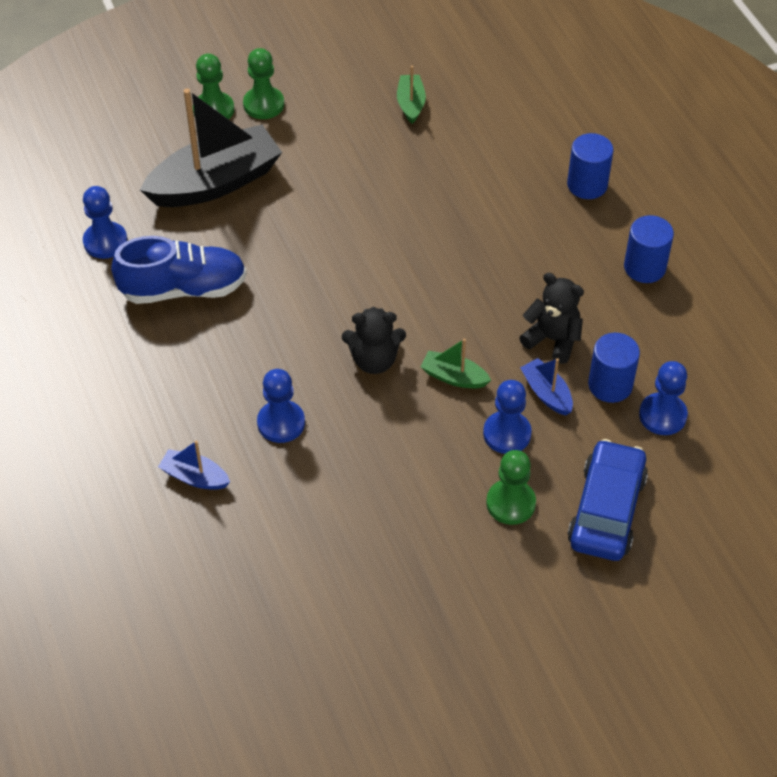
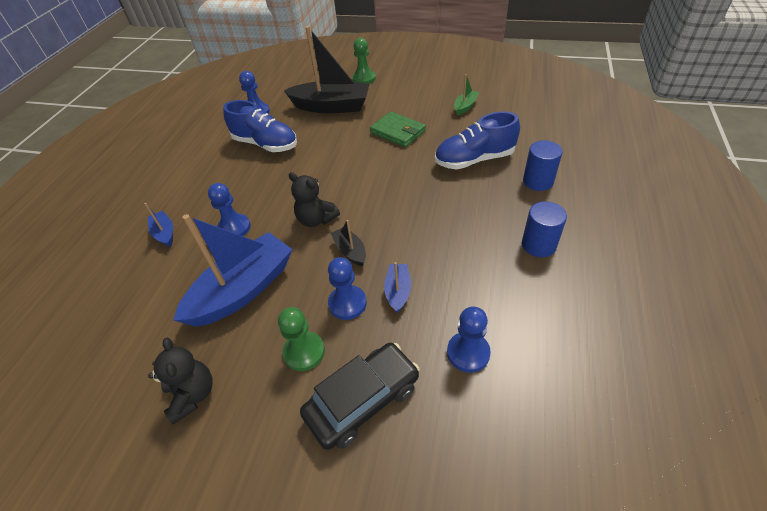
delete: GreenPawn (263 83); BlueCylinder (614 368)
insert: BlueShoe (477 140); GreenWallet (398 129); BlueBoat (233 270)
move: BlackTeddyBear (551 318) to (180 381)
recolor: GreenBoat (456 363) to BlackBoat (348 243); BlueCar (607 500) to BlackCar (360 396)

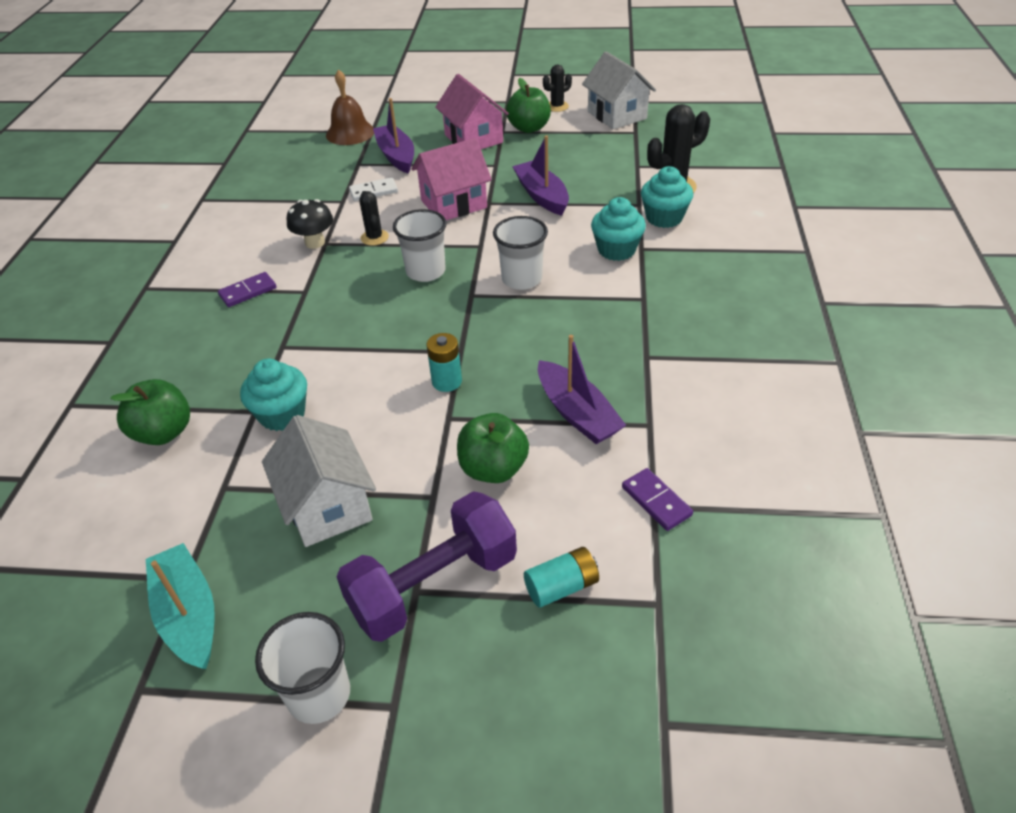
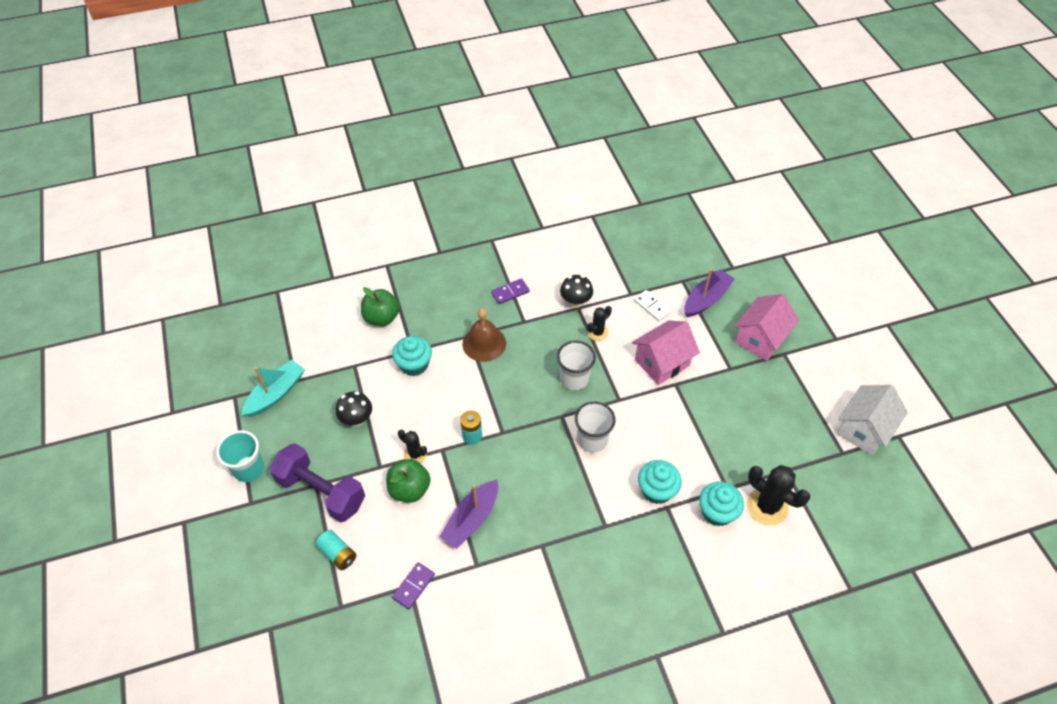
delete: GreenApple (528 105); PurpleBoat (540 175)
move: BlackCactus (557 88) to (412 446); BrownBell (350 107) to (484 335)
replace: WhiteHouse (319 481) to BlackMushroom (354 408)
recolor: WhiteCup (302 668) to TurquoiseCup (240 456)
rotate: PinkHouse (452 179) = (666 353) 75 degrees counterclockwise; PurpleDomino (247 289) = (510 291) 60 degrees counterclockwise

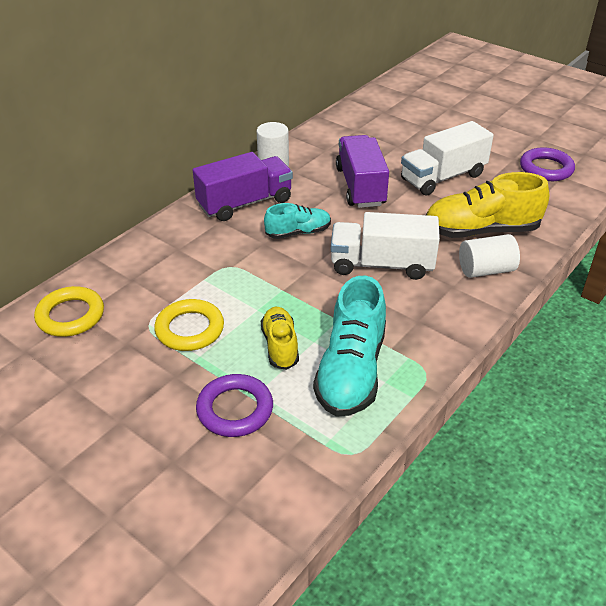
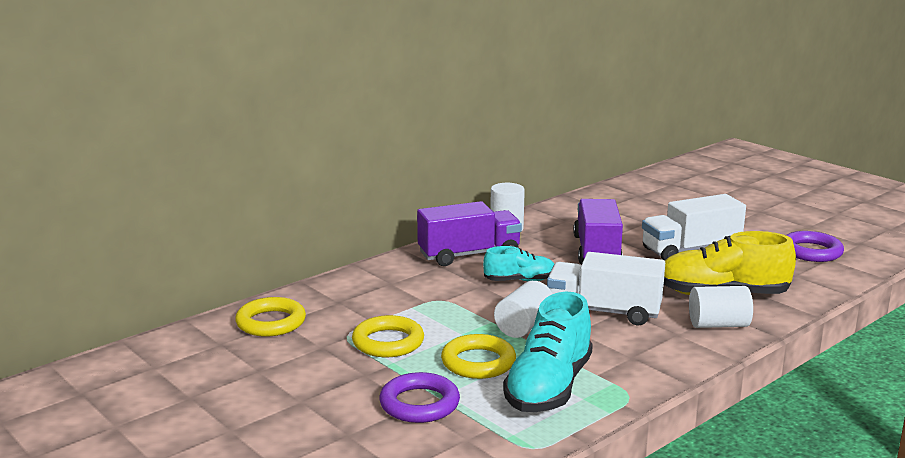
insert: WhiteCylinder (523 309)
replace: YellowShoe (280 338) to YellowRing (478 356)

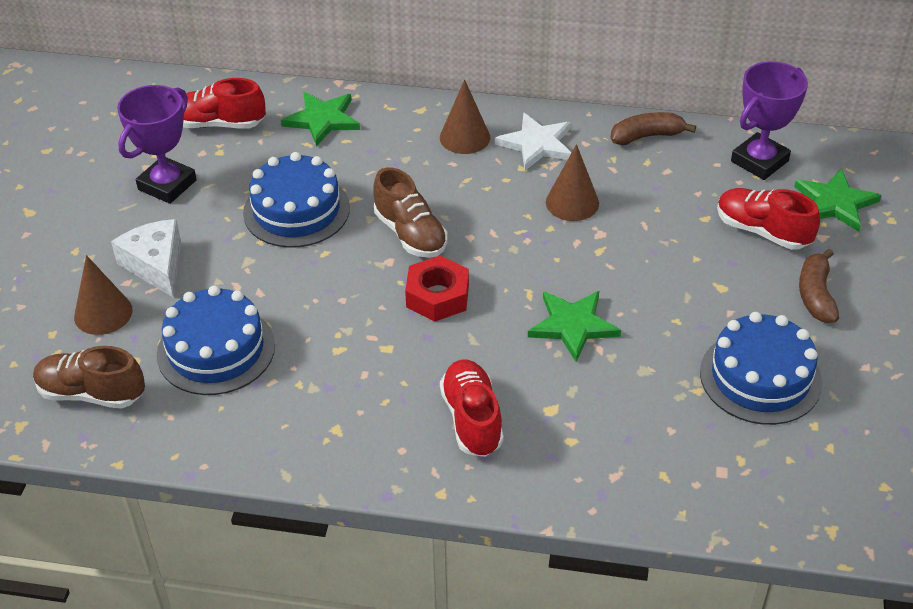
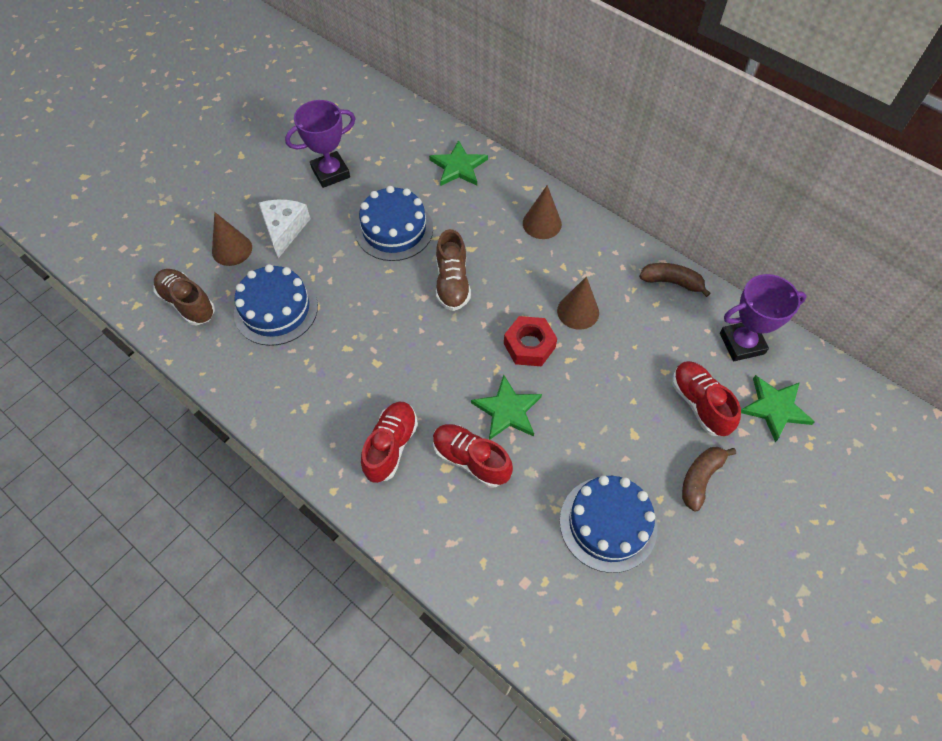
delete: WhiteStar (533 141)
move: RedShoe (223 103) to (473 456); RedNut (437 288) to (530 341)

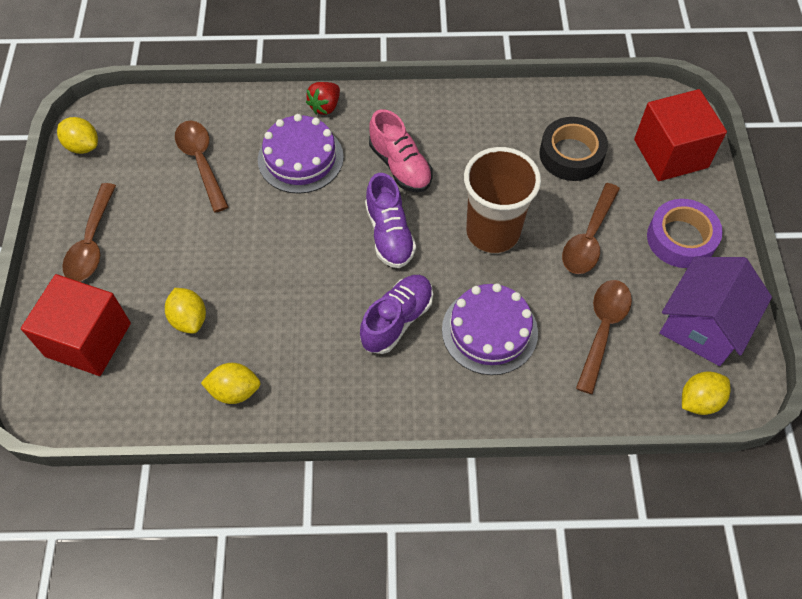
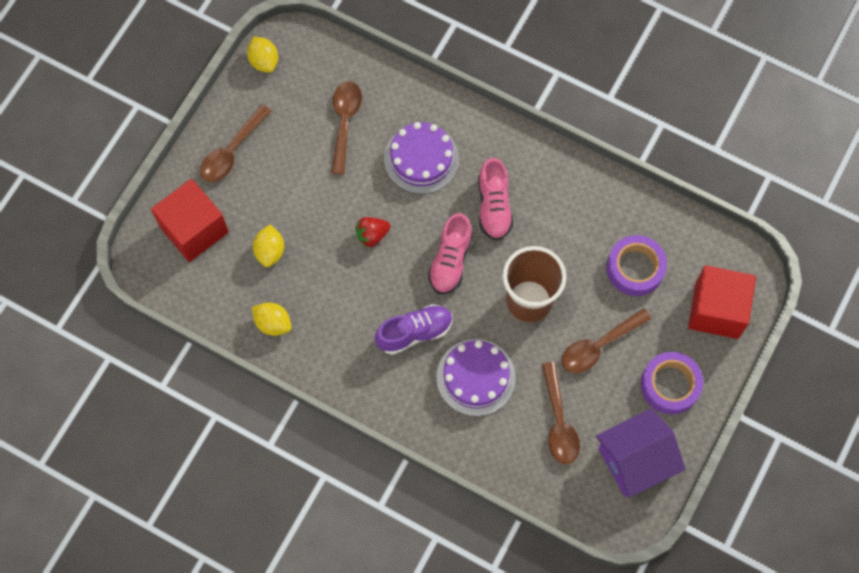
delete: YellowLemon (706 393)
move: RedStrawberry (323 98) to (373 232)
recolor: BlackTape (573 149) to PurpleTape (637 265); PurpleShoe (390 220) to PinkShoe (450 253)
rotate: BrownSpoon (604 337) = (561 413) 120 degrees clockwise

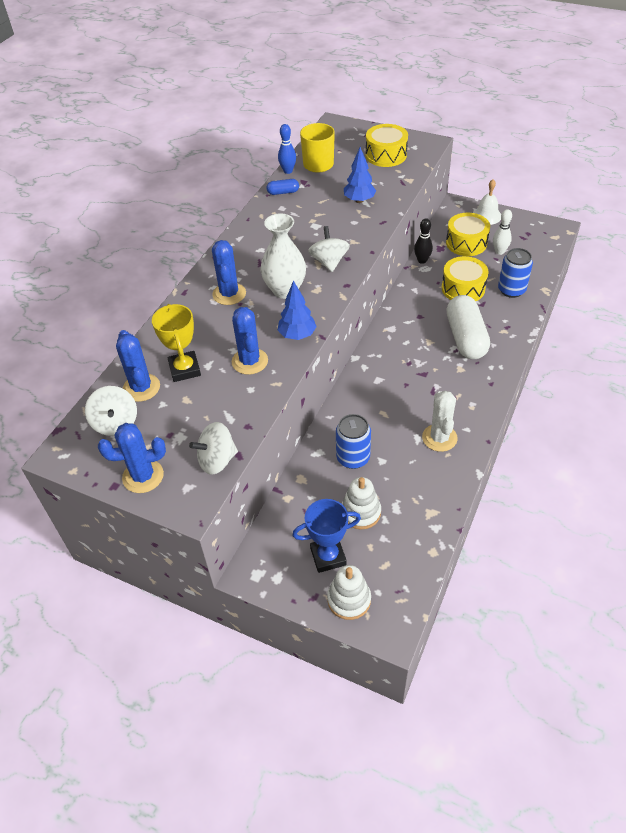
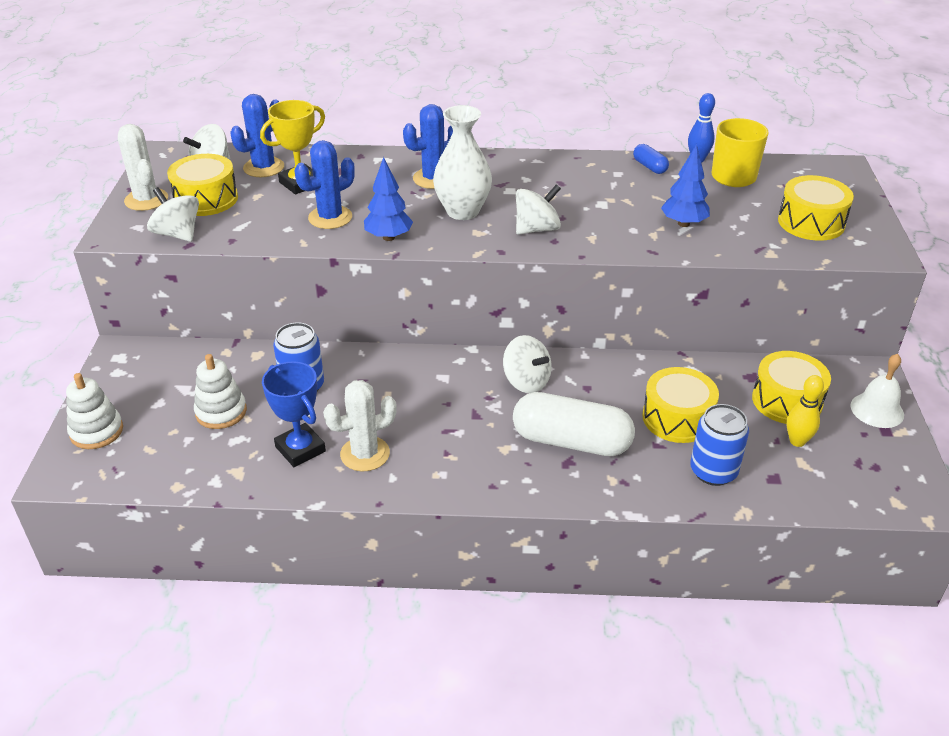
delete: BlackBowlingPin (423 241)
insert: YellowDrum (202 185); WhiteSpinningTop (527 364)
move: BlueTrophy (327 536) to (294 414)
recolor: WhiteBowlingPin (502 232) to YellowBowlingPin (805 411); BlueCactus (132 458) to WhiteCactus (143 167)
rotate: WhiteCapsule (468 327) = (574 424) 45 degrees clockwise

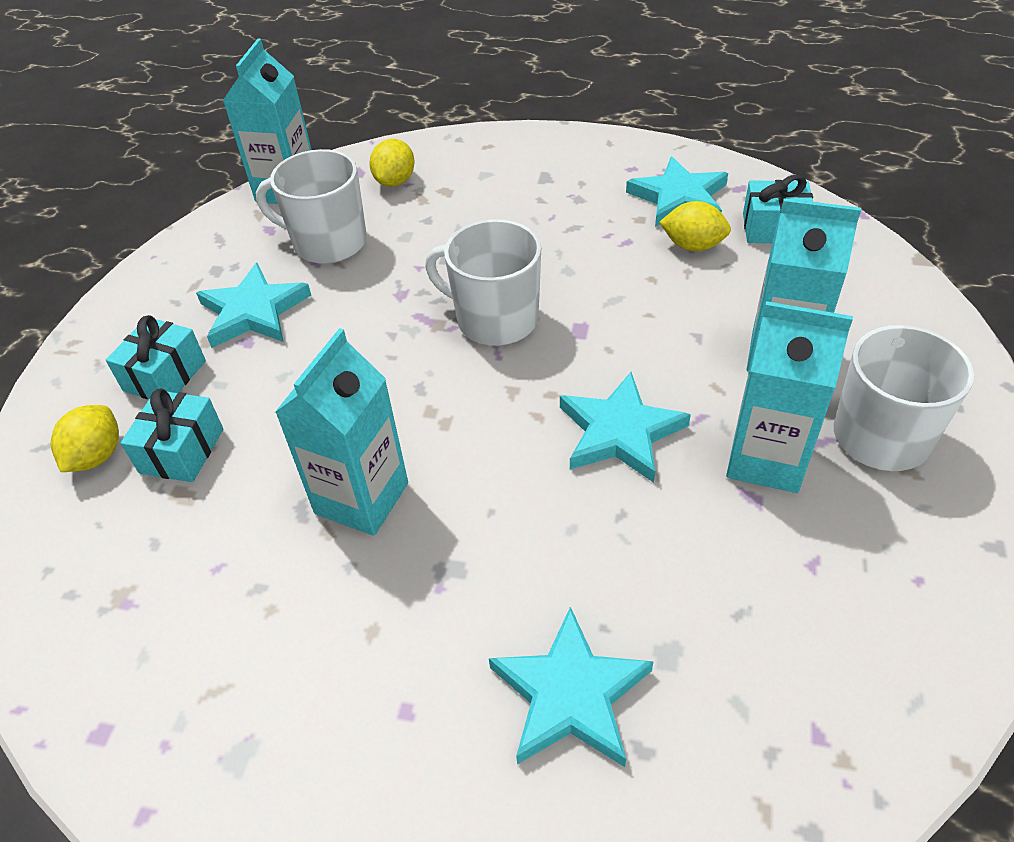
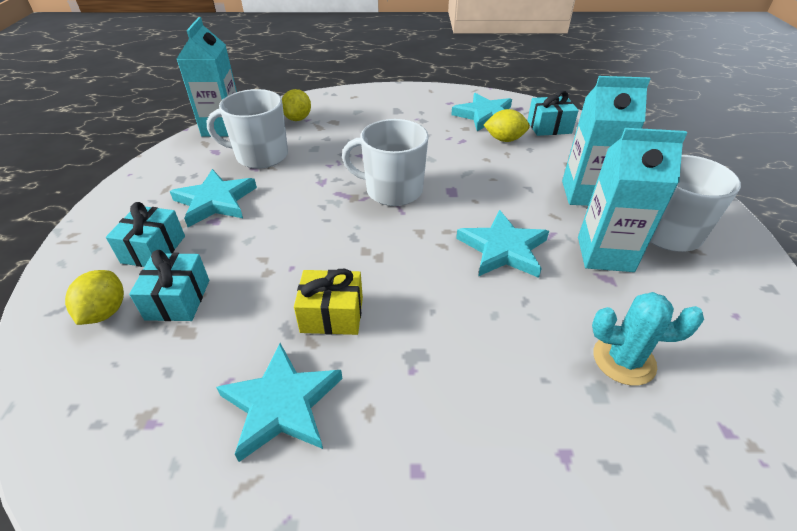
insert: TurquoiseCactus (648 339)
move: TurquoiseStar (571 687) to (279 402)
replace: TurquoiseCarton (341 432) to YellowGift (328 302)

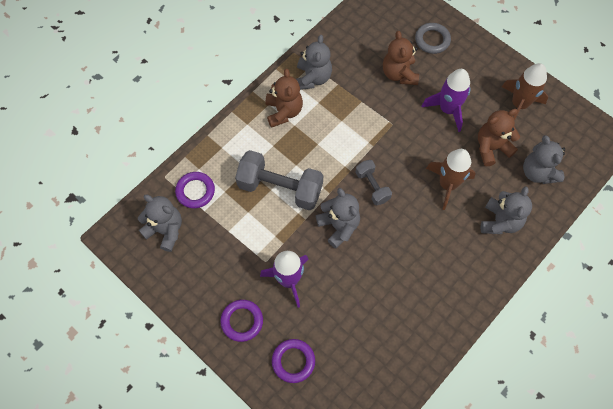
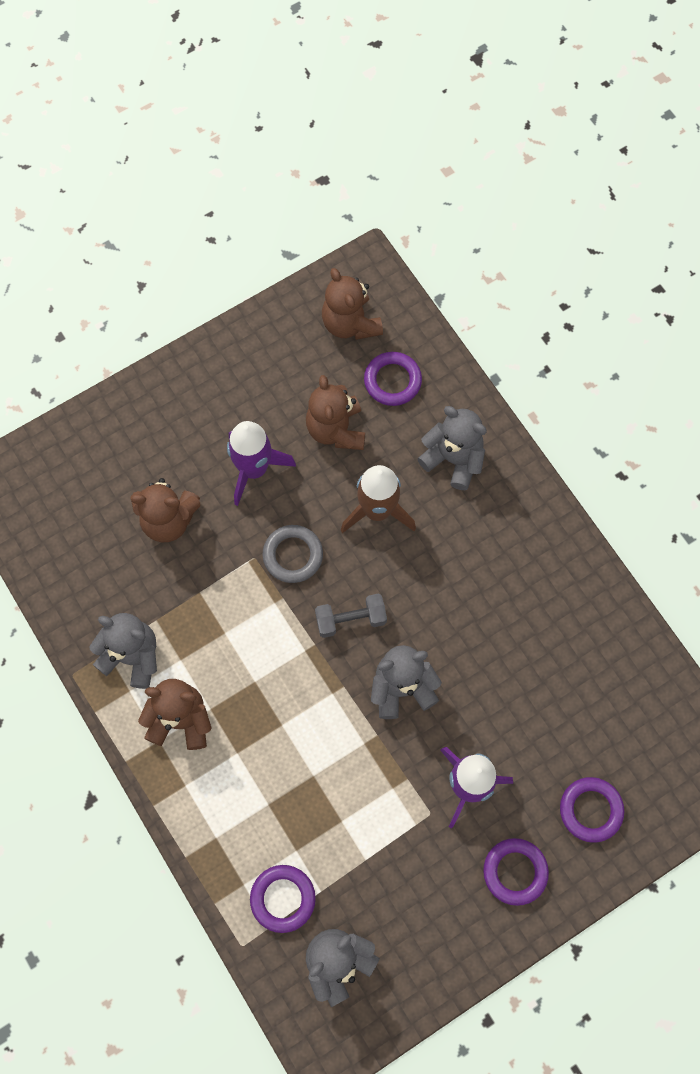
delete: BrownRocket (525 92); GreyDumbbell (279 180)
insert: BrownTeddyBear (352 304)
move: GreyRing (433 38) to (292 554)
replace: GreyTeddyBear (544 159) to PurpleRing (393 379)

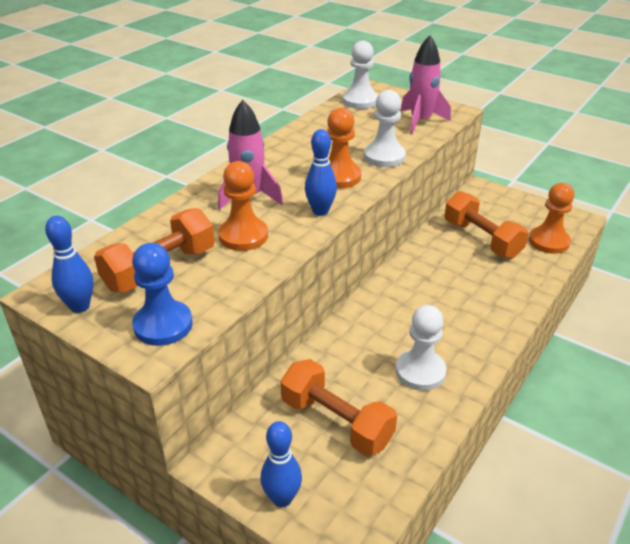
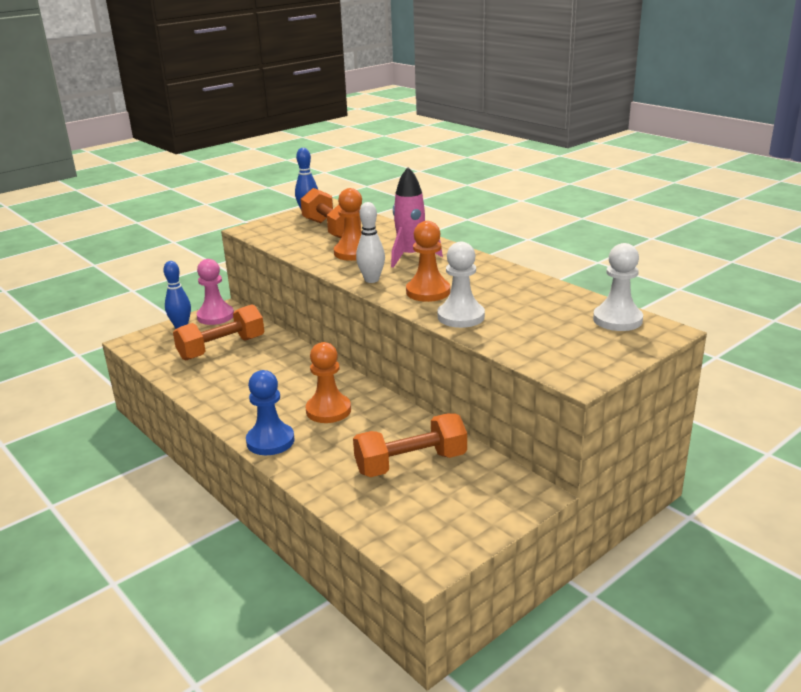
delete: PinkRocket (426 85); WhitePawn (421 348)
insert: PinkPawn (215 292)
move: OrangePawn (551 218) to (328 382); BluePawn (162 294) to (270 412)
recolor: BlueBowlingPin (321 172) to WhiteBowlingPin (370 242)

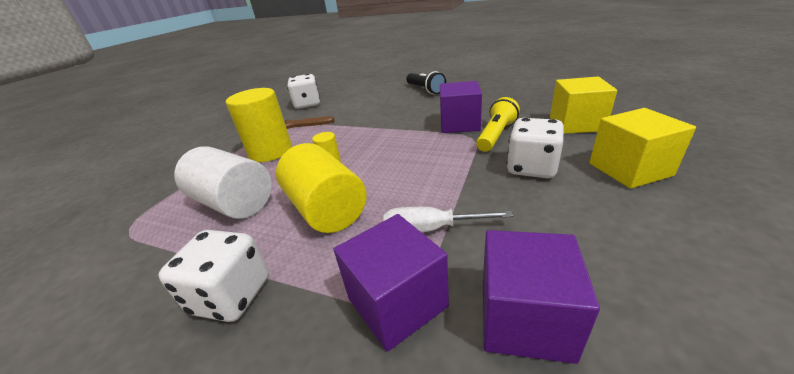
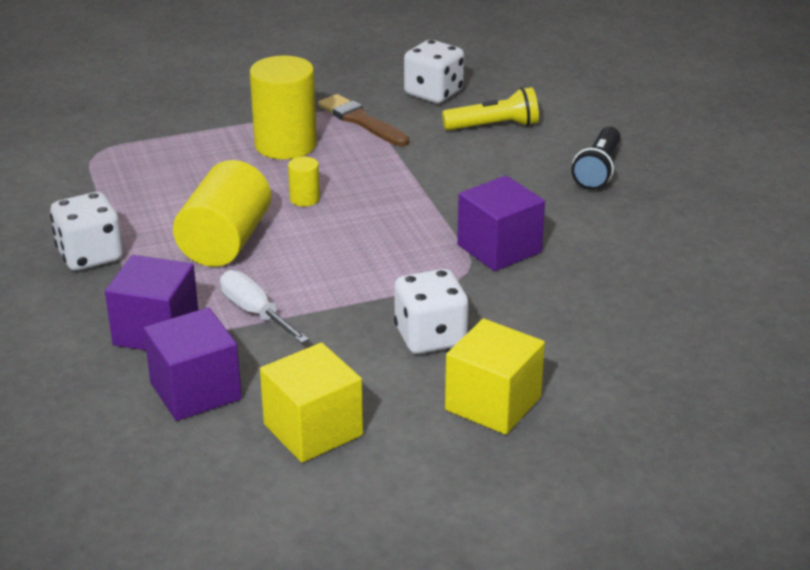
delete: WhiteCylinder (223 182)
move: YellowCube (583 105) to (311 402); YellowFlashlight (498 124) to (490 108)

